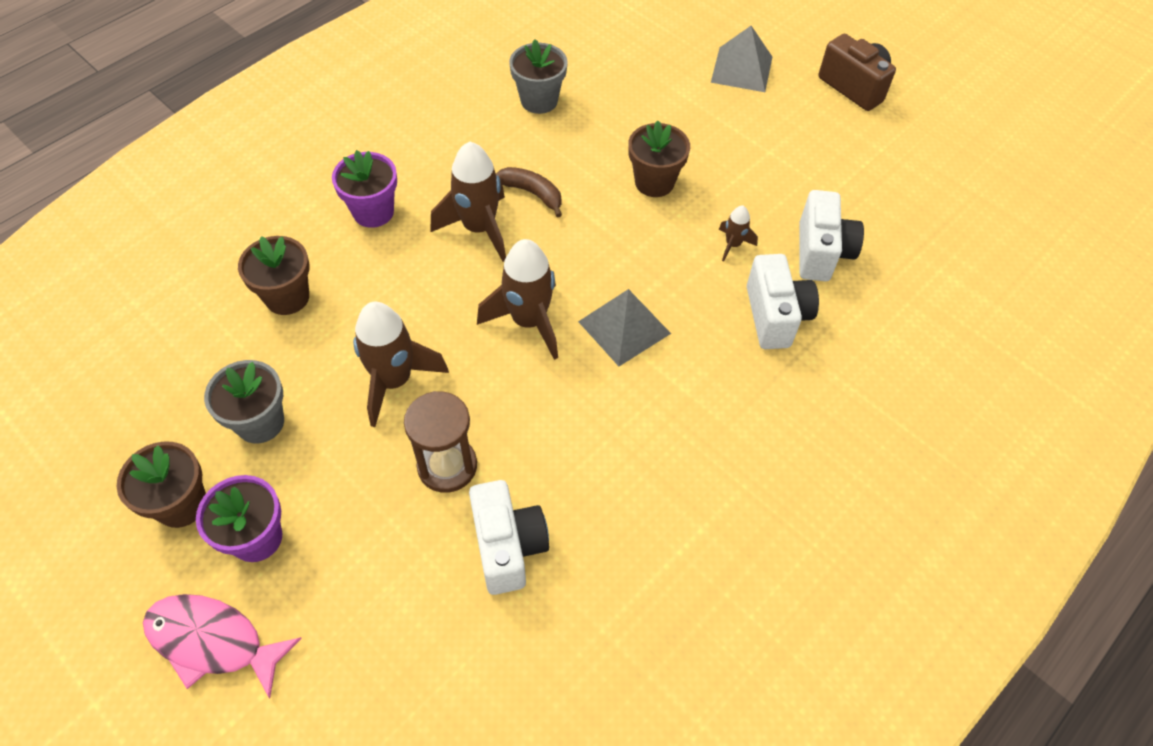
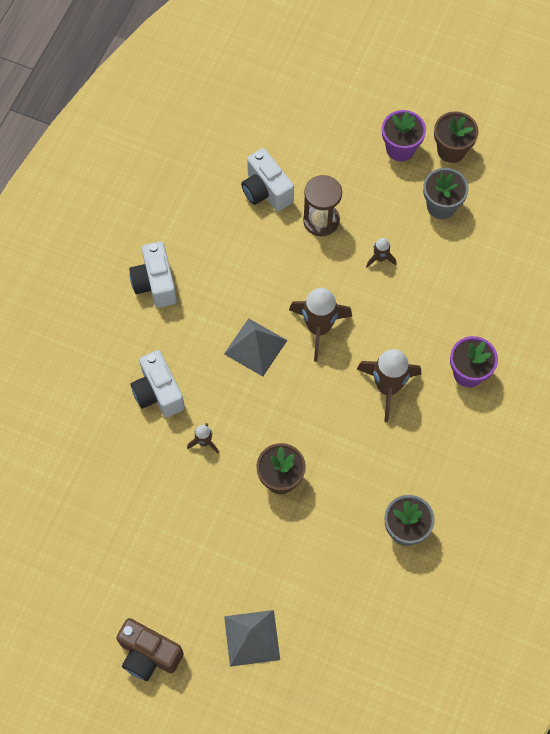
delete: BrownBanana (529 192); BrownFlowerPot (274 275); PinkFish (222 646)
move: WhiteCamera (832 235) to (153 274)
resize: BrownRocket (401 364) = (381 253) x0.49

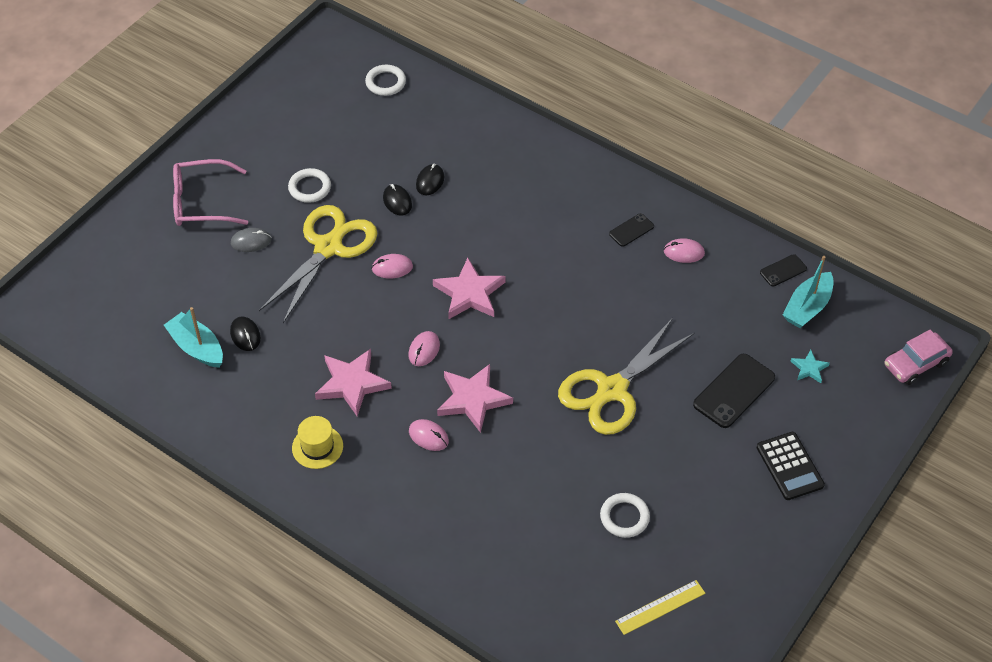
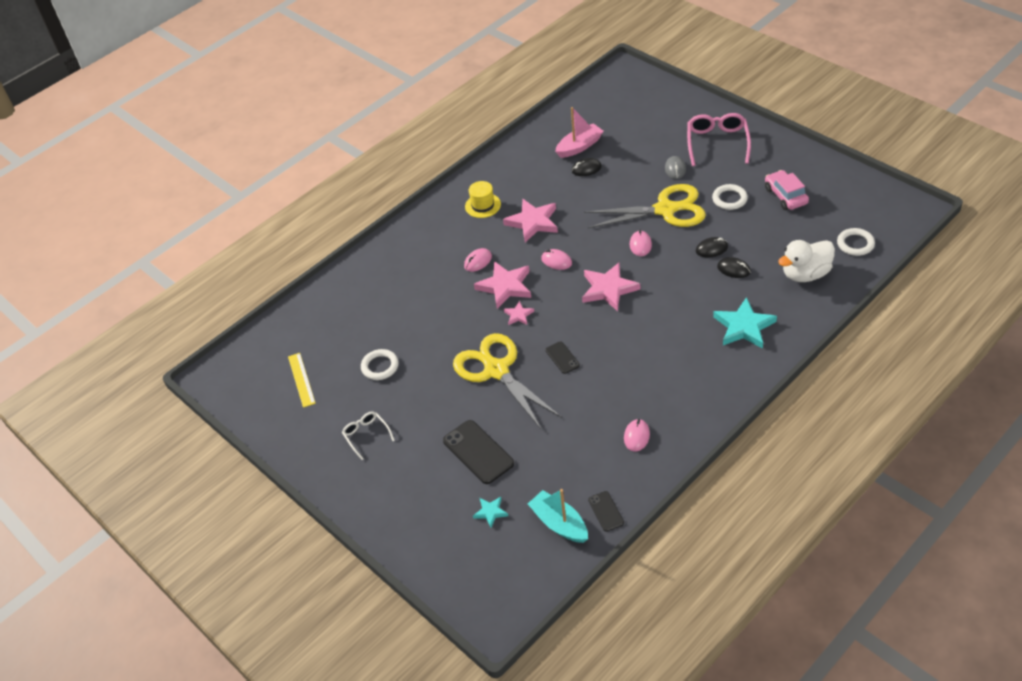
delete: BlackCalculator (791 466)
insert: WhiteDuck (806 261); TurquoiseStar (745 323); PinkStar (519 313); WhiteGlasses (368 435)
move: BlackPhone (631 230) to (562 357); PinkCar (918 357) to (787 190)
recolor: TurquoiseBoat (193 337) to PinkBoat (579 132)
rotate: YellowScissors (318 264) = (645 206) 45 degrees counterclockwise

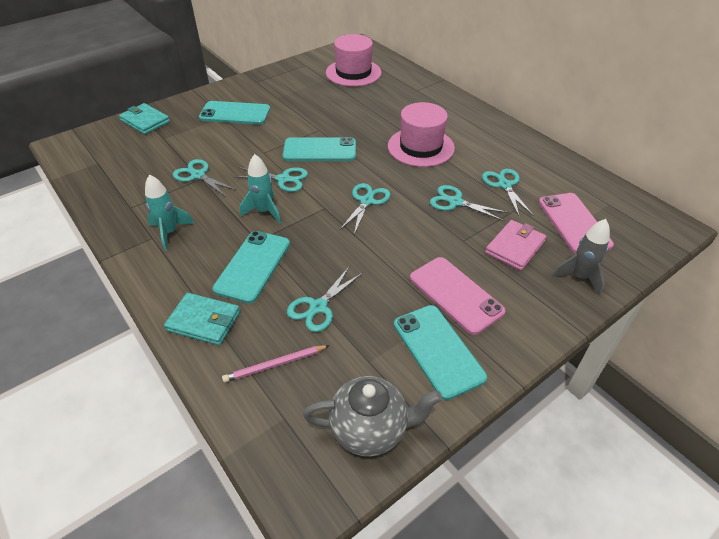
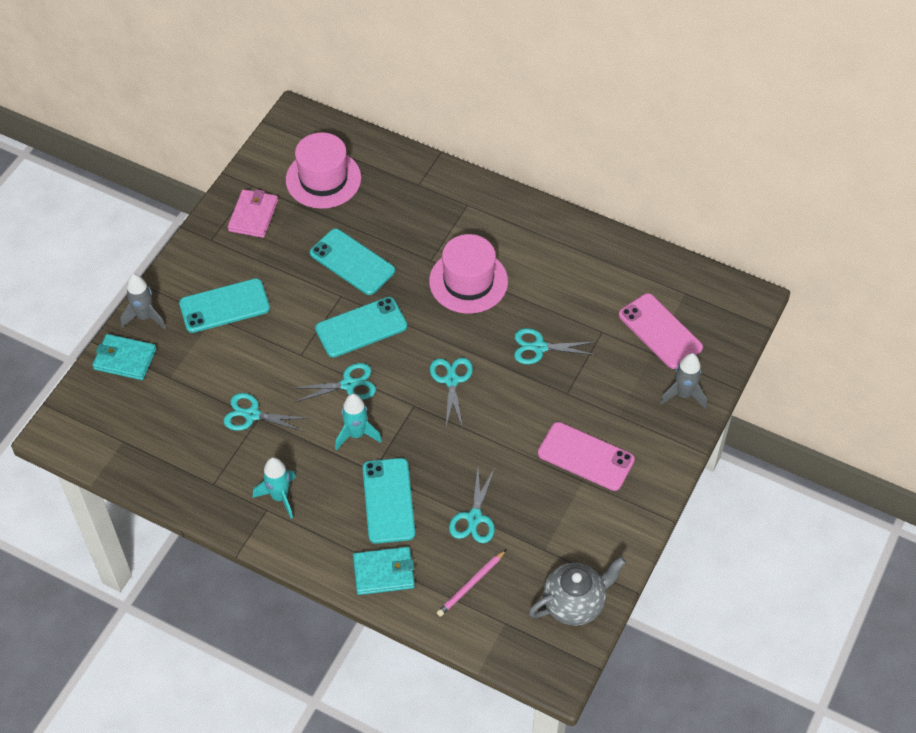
delete: TurquoiseScissors (508 192)
insert: GreyRocket (143 301)
move: PinkWallet (515 245) to (253 213); TurquoisePhone (440 352) to (352 262)

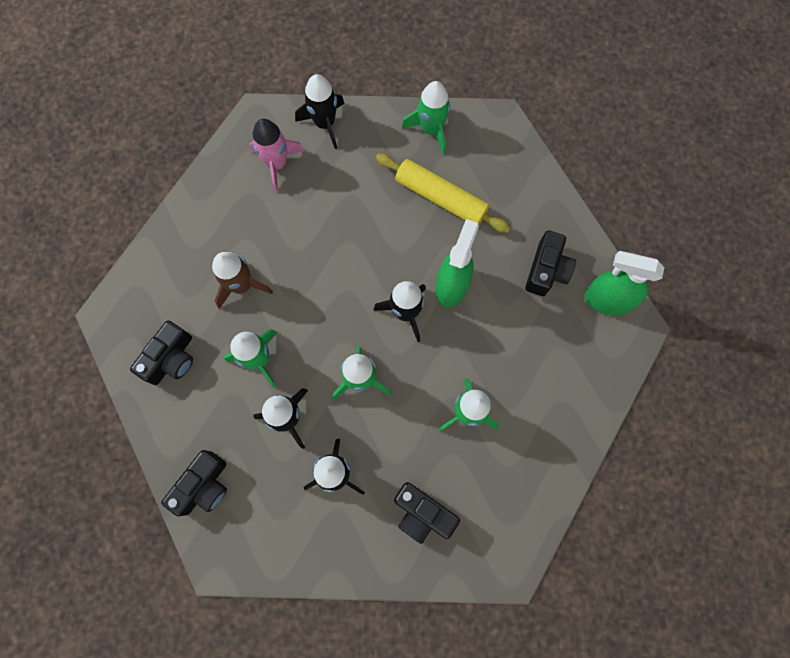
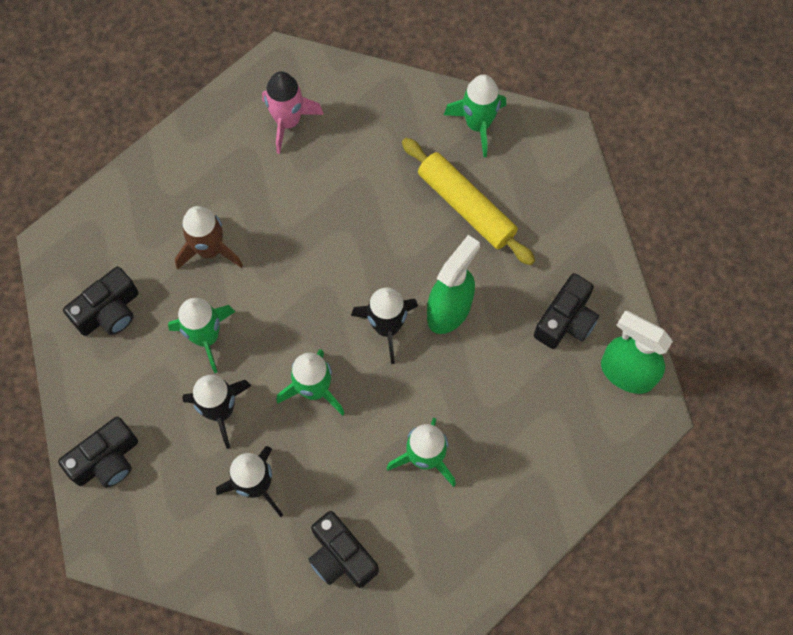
delete: BlackRocket (320 111)

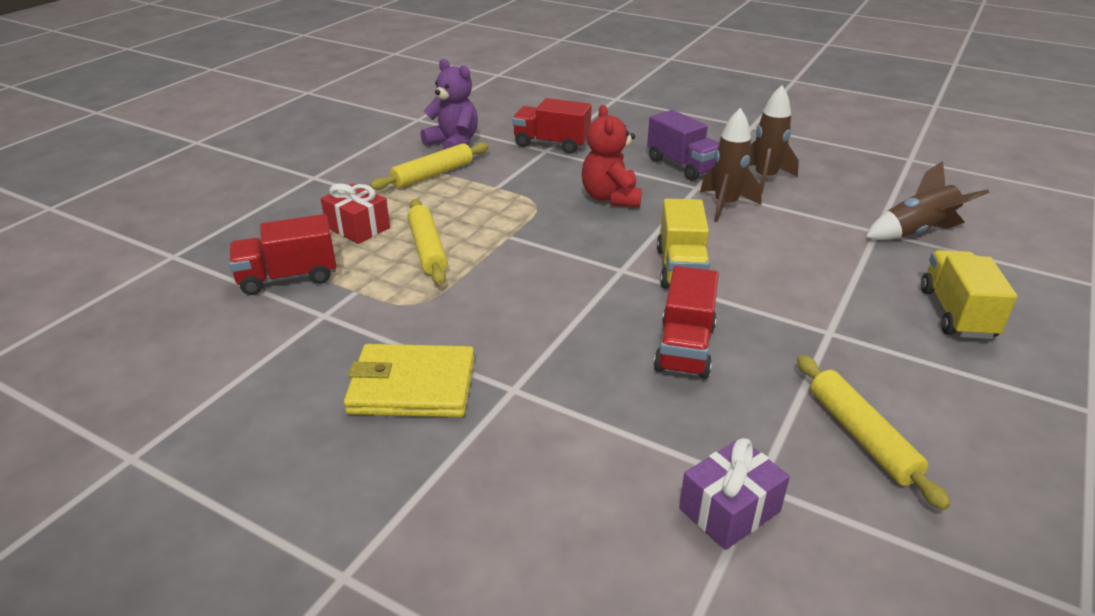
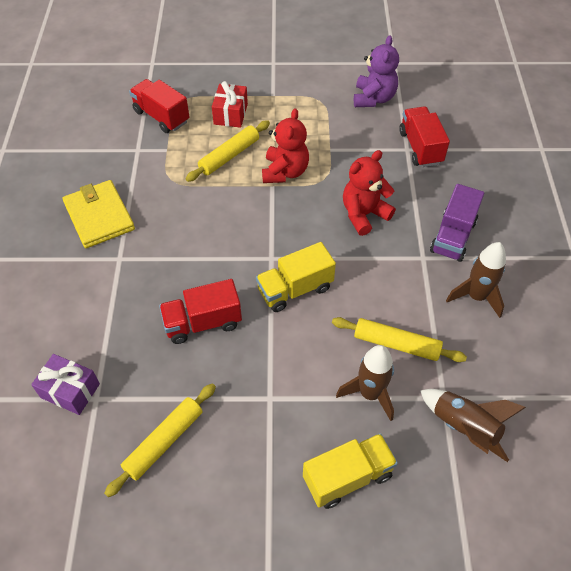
insert: RedTeddyBear (285 145)
move: BrownRocket (731 165) to (365 383); YellowRollingPin (429 166) to (399 339)

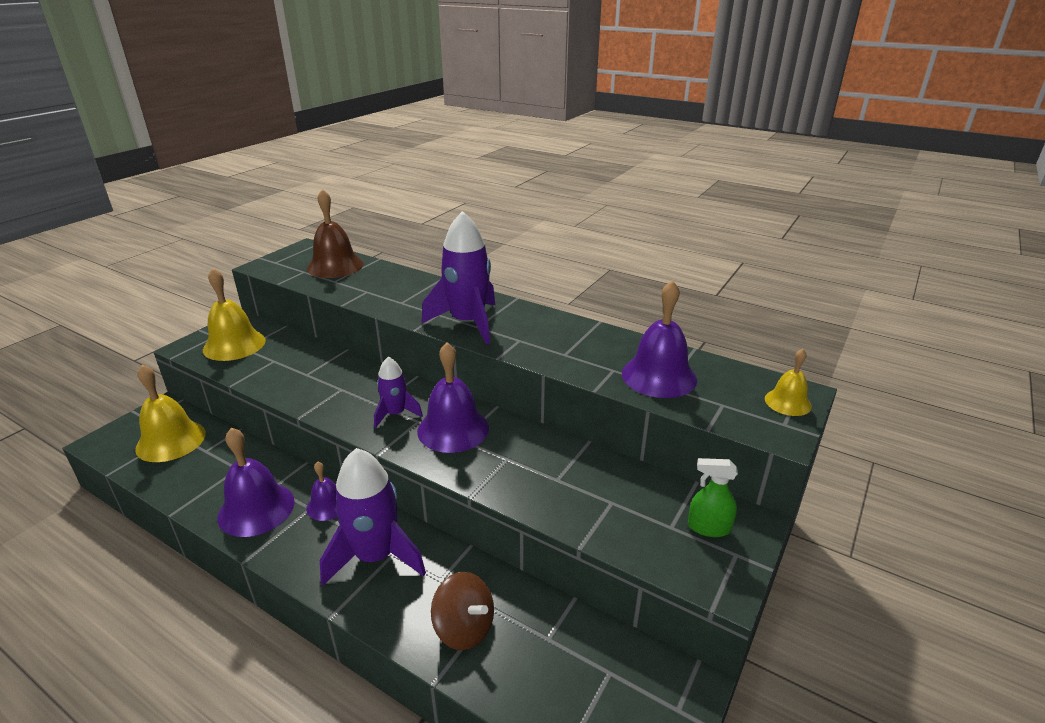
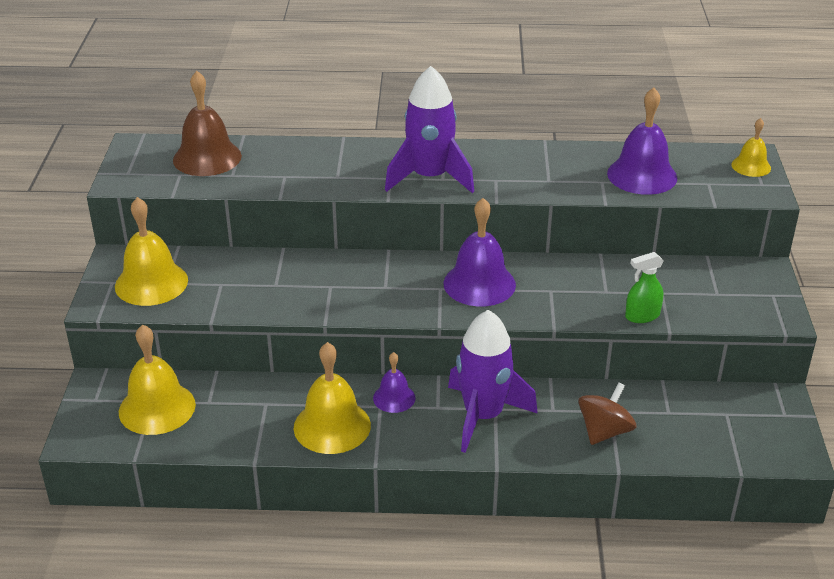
delete: PurpleRocket (398 392)
move: GreenSprayBottle (713 497) to (644 287)
recolor: PurpleBell (256 482) to YellowBell (332 398)
rotate: BrownSpinningTop (462 611) = (607 414) 60 degrees counterclockwise

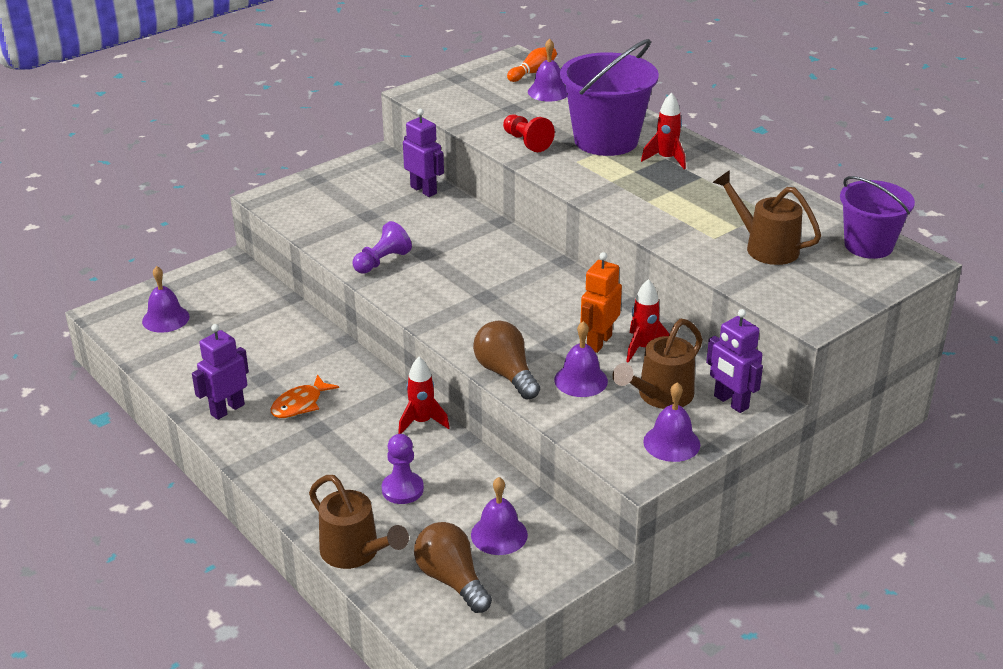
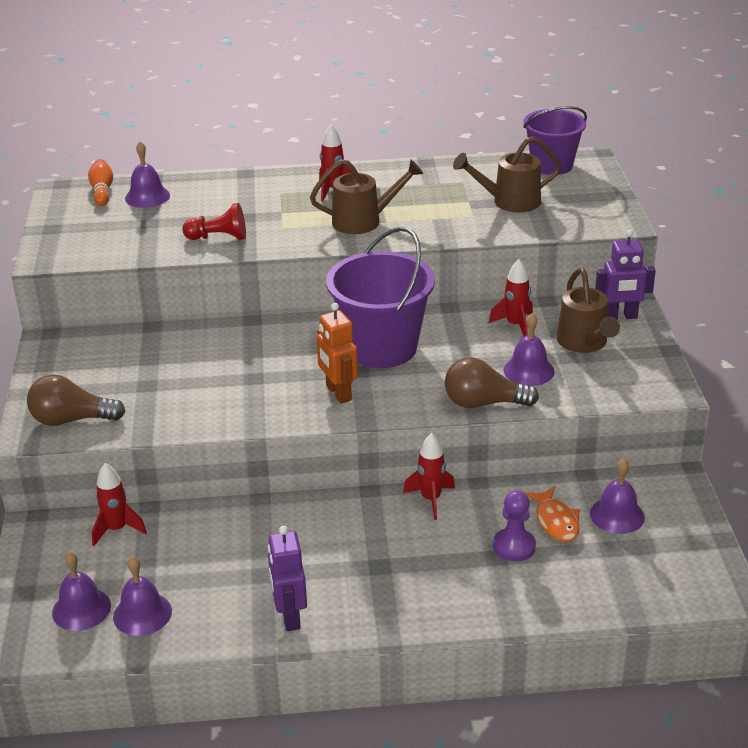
delete: PurpleRobot (423 153); PurplePawn (382 247)
insert: RedRocket (119 504)
move: PurpleBucket (609 97) to (380 297); OrangeRobot (601 302) to (337 353); OrangeFish (305 396) to (552 514); PurpleBell (671 422) to (142 596); BrownWateringCan (359 522) to (366 196); BrownLightBulb (453 567) to (76 400)

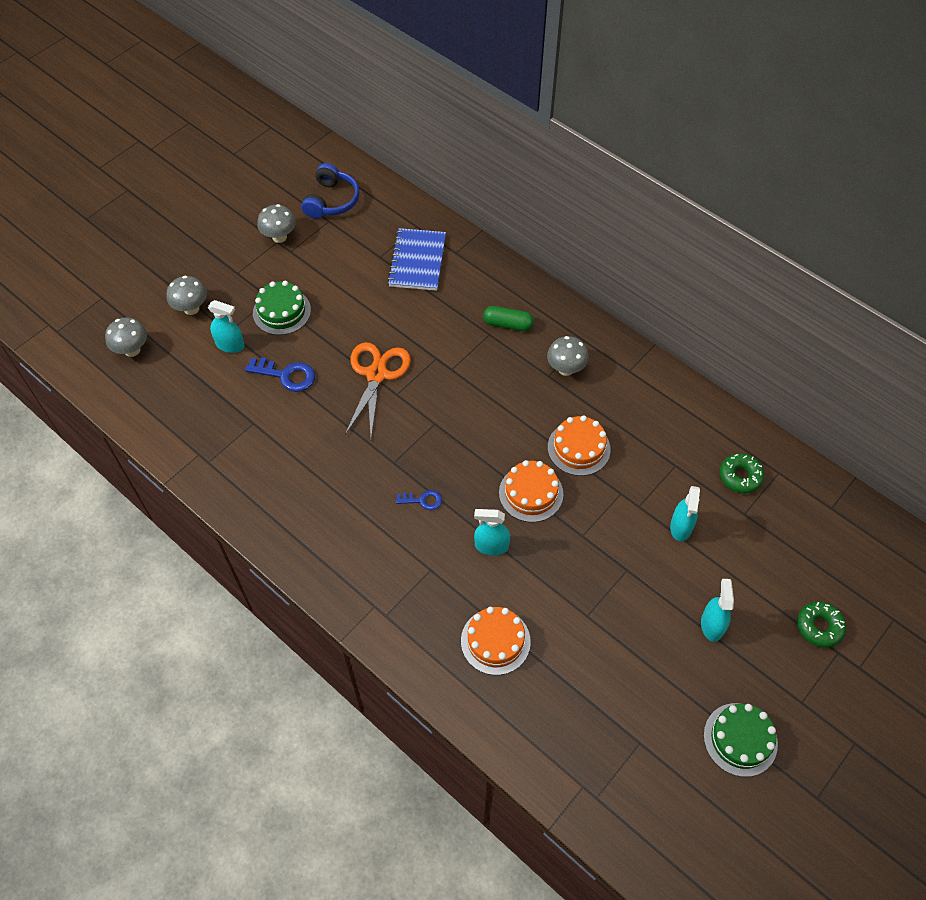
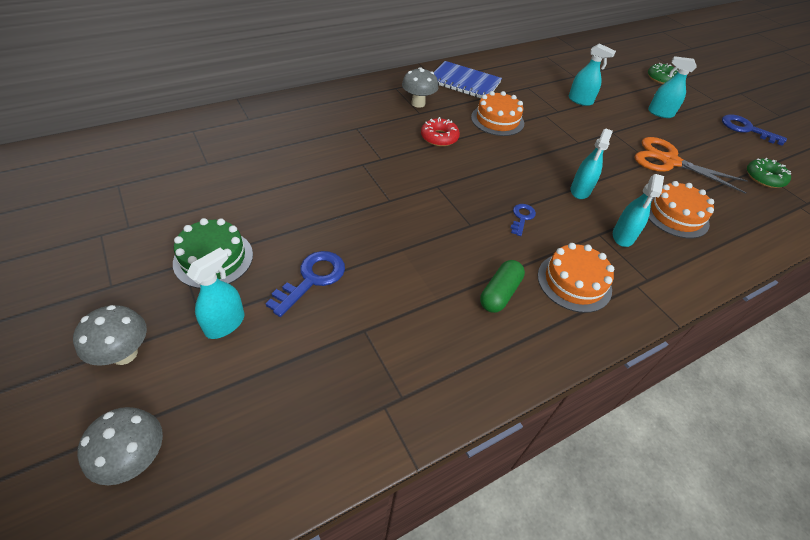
delete: BlueHeadphones (330 191); GreyMushroom (276 223)
insert: RedDonut (440 131); TurquoiseSprayBottle (638 210)
move: BlueNotebook (416 259) to (468 79); GreenCapsule (508 318) to (502 286); OrangeScissors (378 389) to (691 165); GreenDonut (742 473) to (769 173); OrangeCake (531 491) to (576 278)
replace: GreenCake (741 740) to BlueKey (754 130)

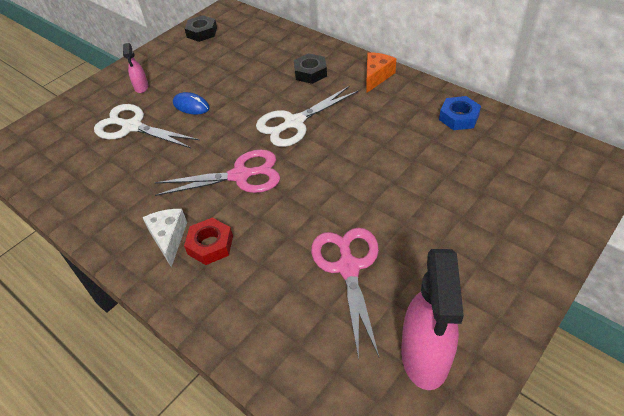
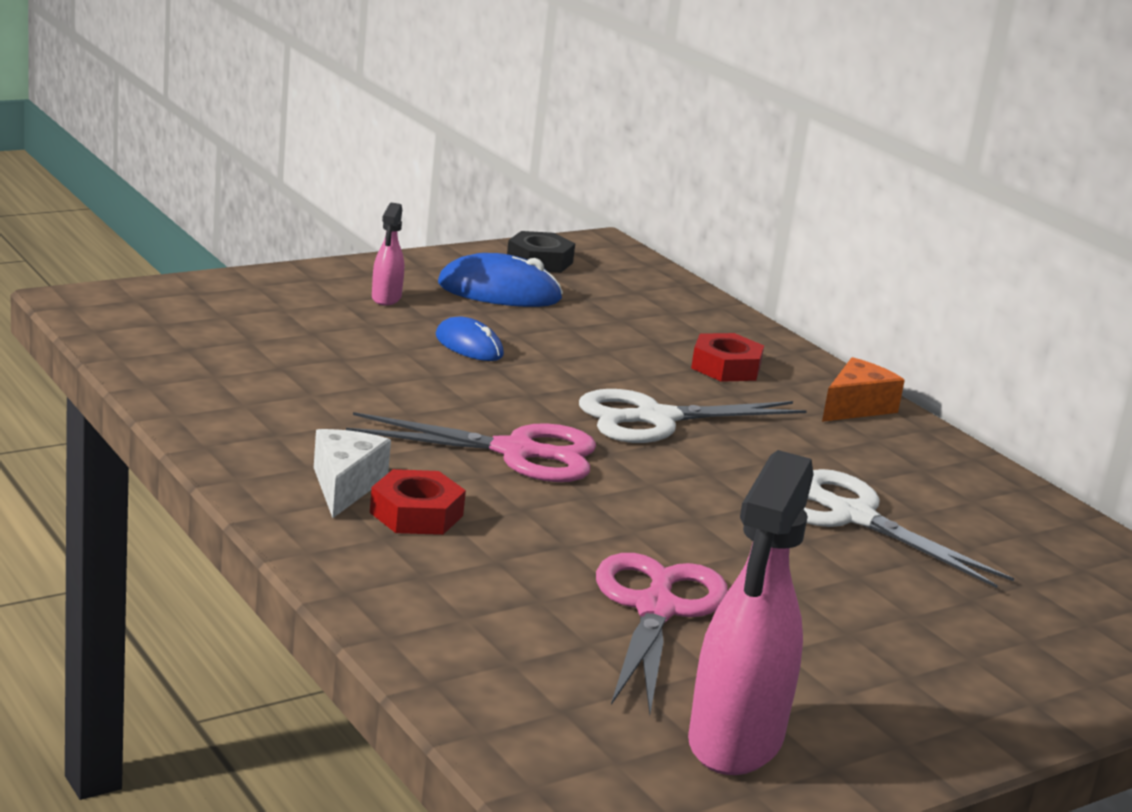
delete: BlueNut (460 113)
insert: BlueMouse (500 280)
move: WhiteScissors (146 126) to (909 528)
recolor: BlackNut (310 68) to RedNut (727 357)

